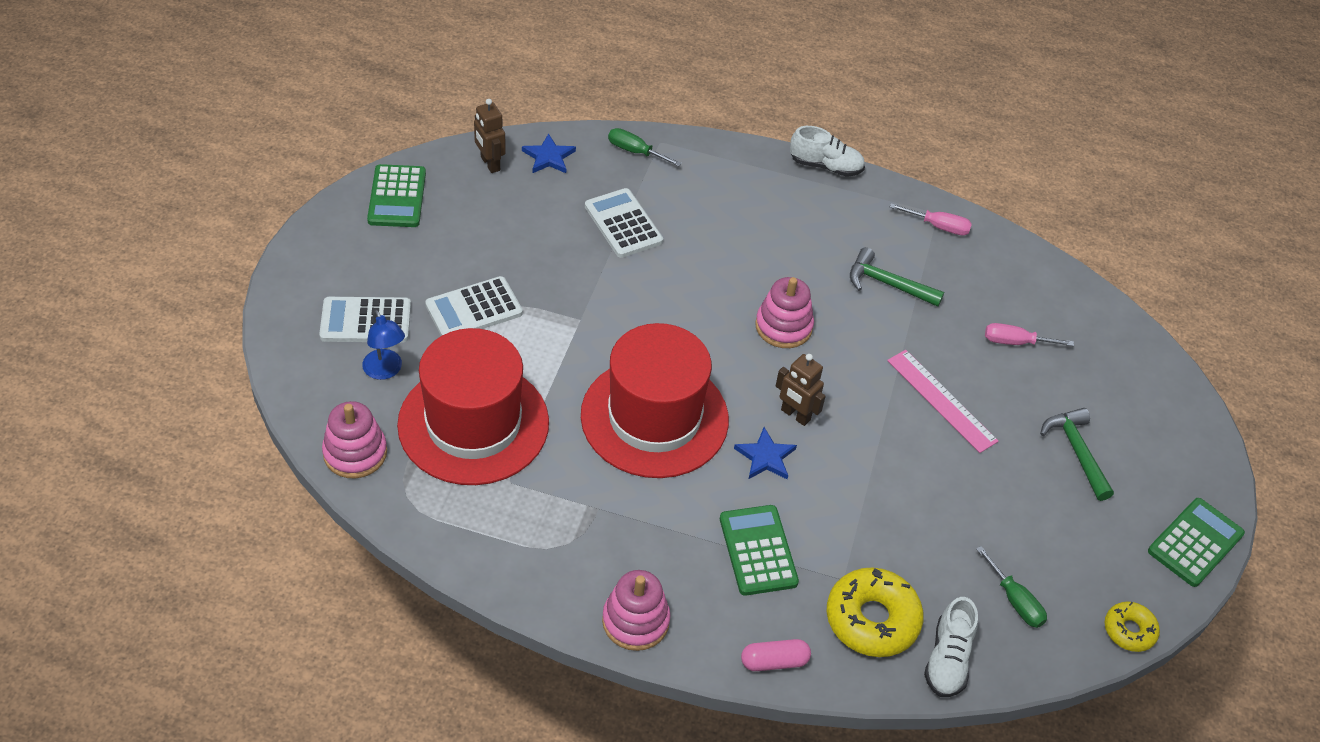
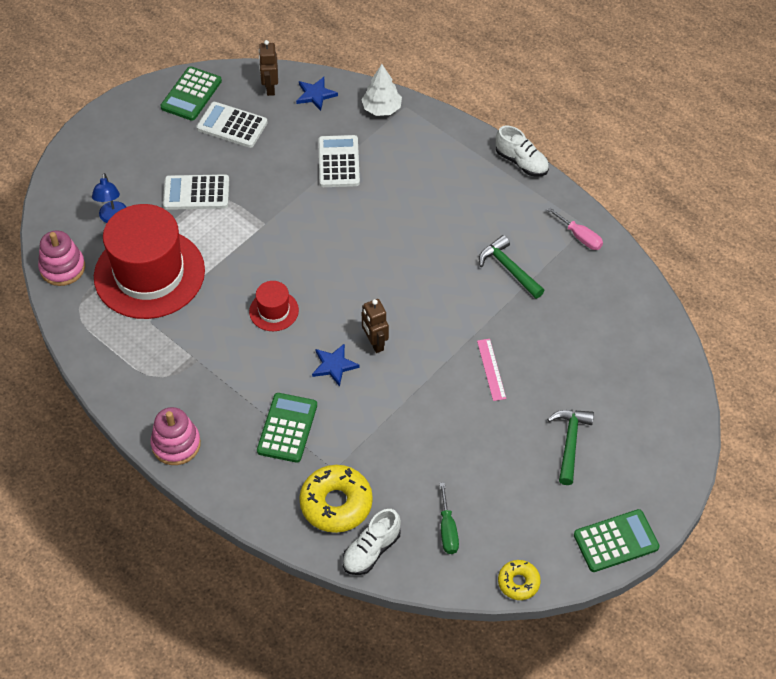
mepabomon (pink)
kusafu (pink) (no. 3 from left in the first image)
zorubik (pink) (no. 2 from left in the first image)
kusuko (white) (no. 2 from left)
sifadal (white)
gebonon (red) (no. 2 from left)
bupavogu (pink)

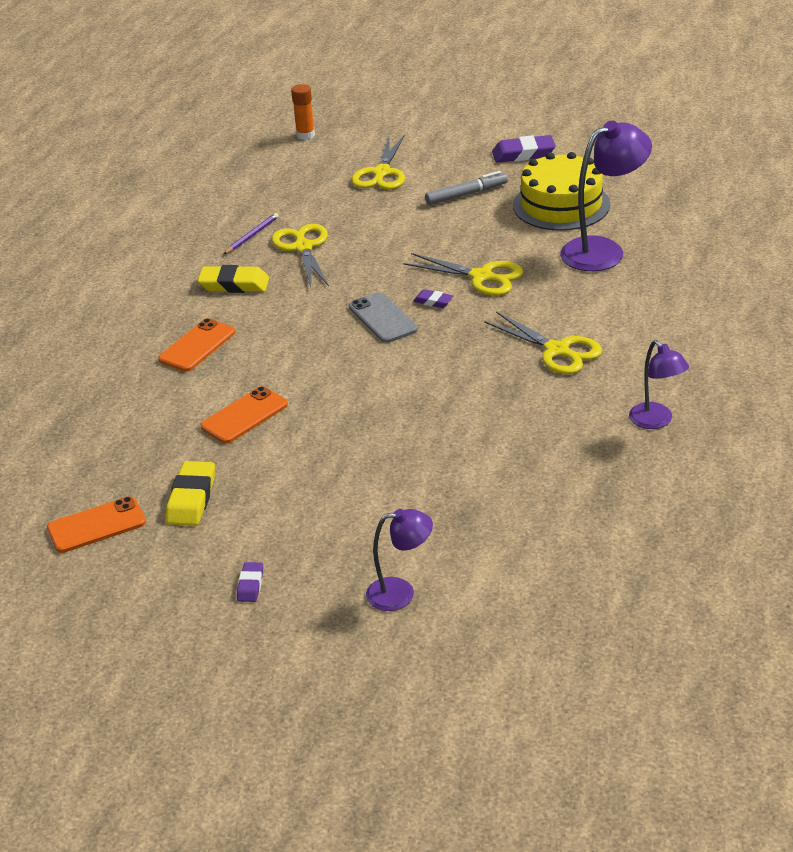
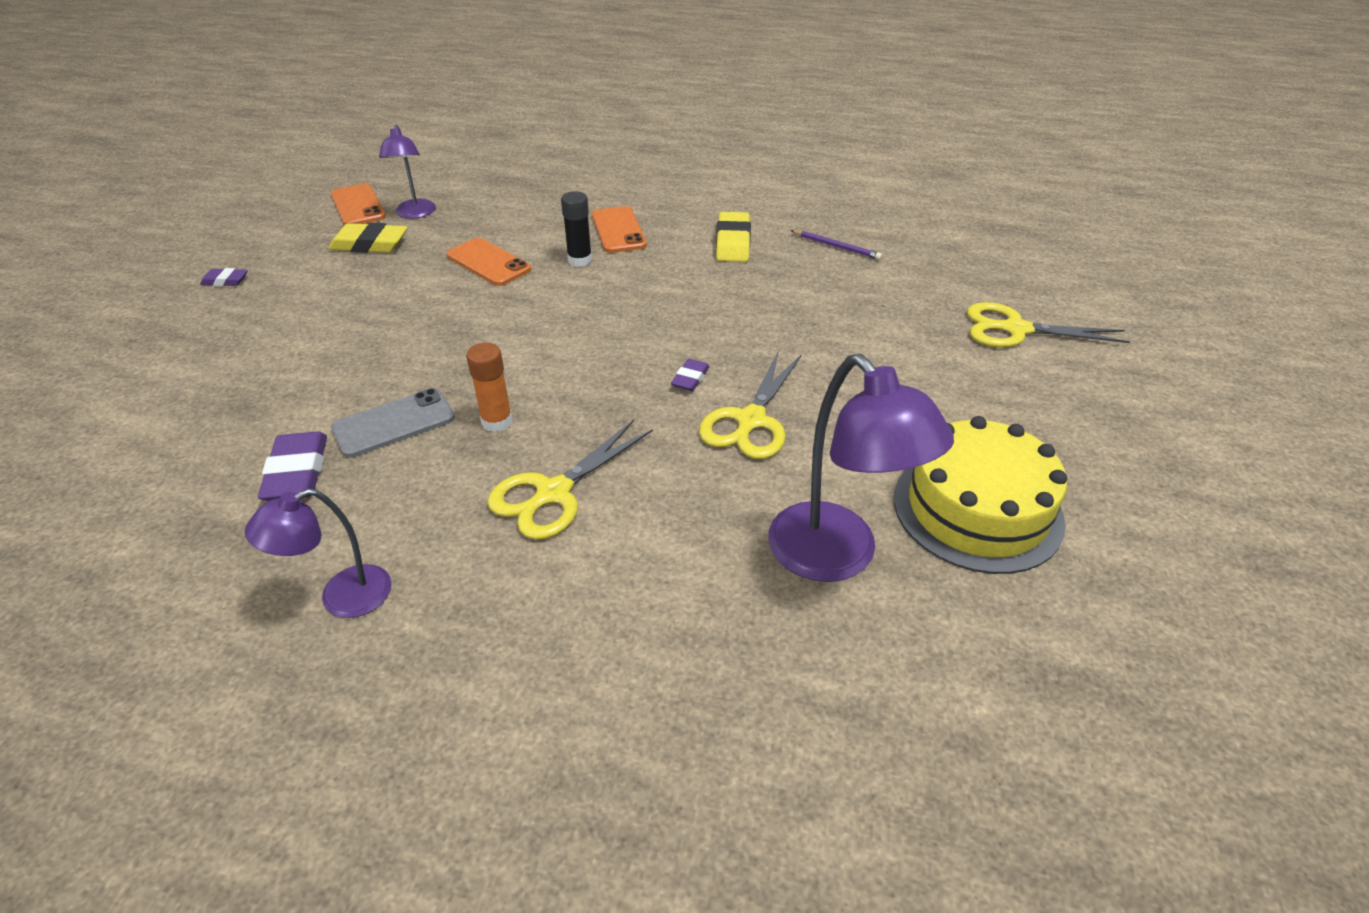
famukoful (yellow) (no. 1 from left in the first image)
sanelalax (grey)
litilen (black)
litilen (orange)
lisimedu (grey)
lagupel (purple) (no. 2 from left)
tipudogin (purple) (no. 2 from left)
lisimedu (orange) (no. 3 from left)

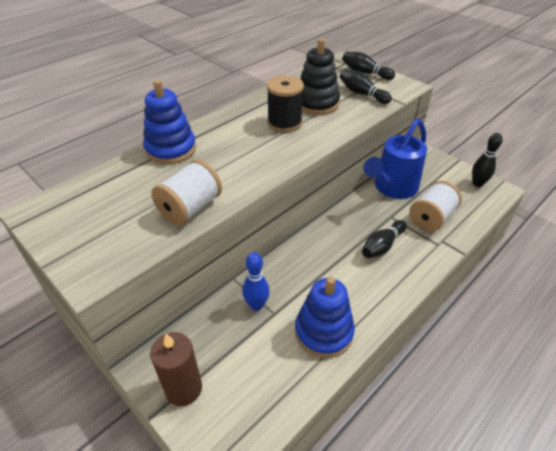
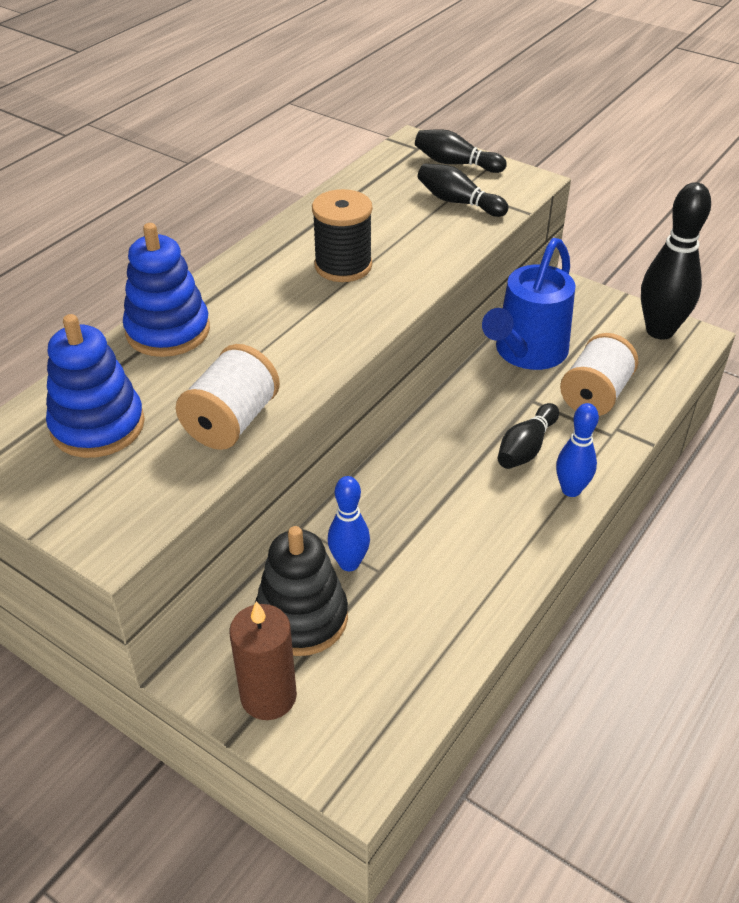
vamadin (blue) (no. 2 from left)
kusafu (blue) (no. 1 from left)
kusafu (black)
vamadin (black) (no. 4 from left)

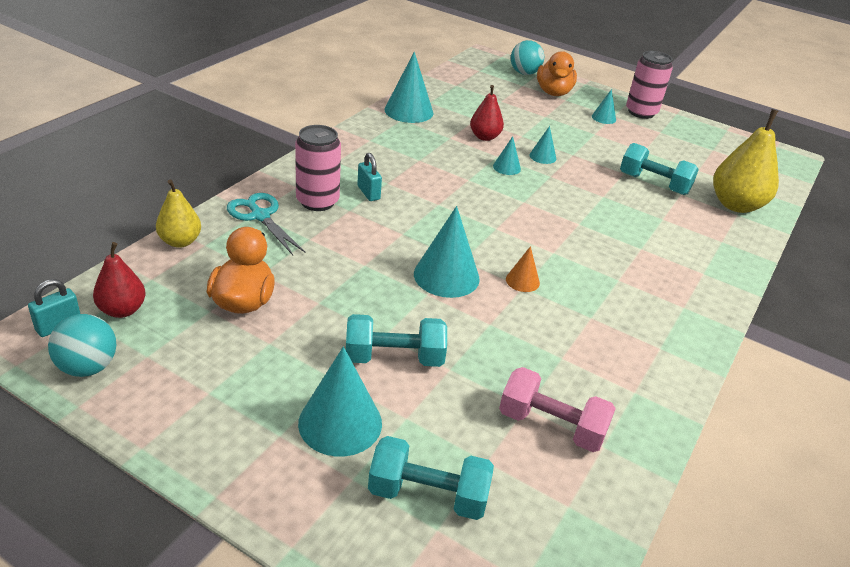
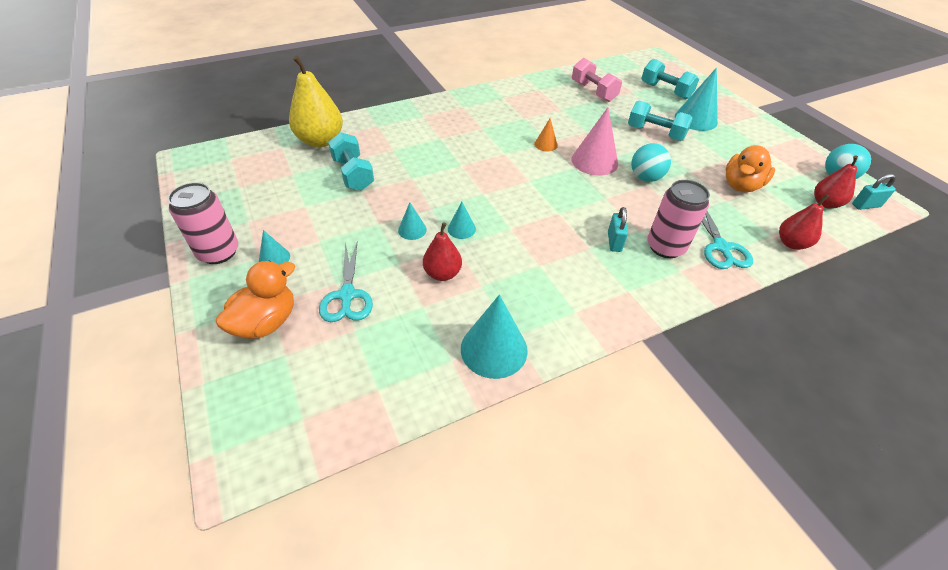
famukoful (turquoise) (no. 1 from left)
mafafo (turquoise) (no. 1 from left)
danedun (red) (no. 2 from left)
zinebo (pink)

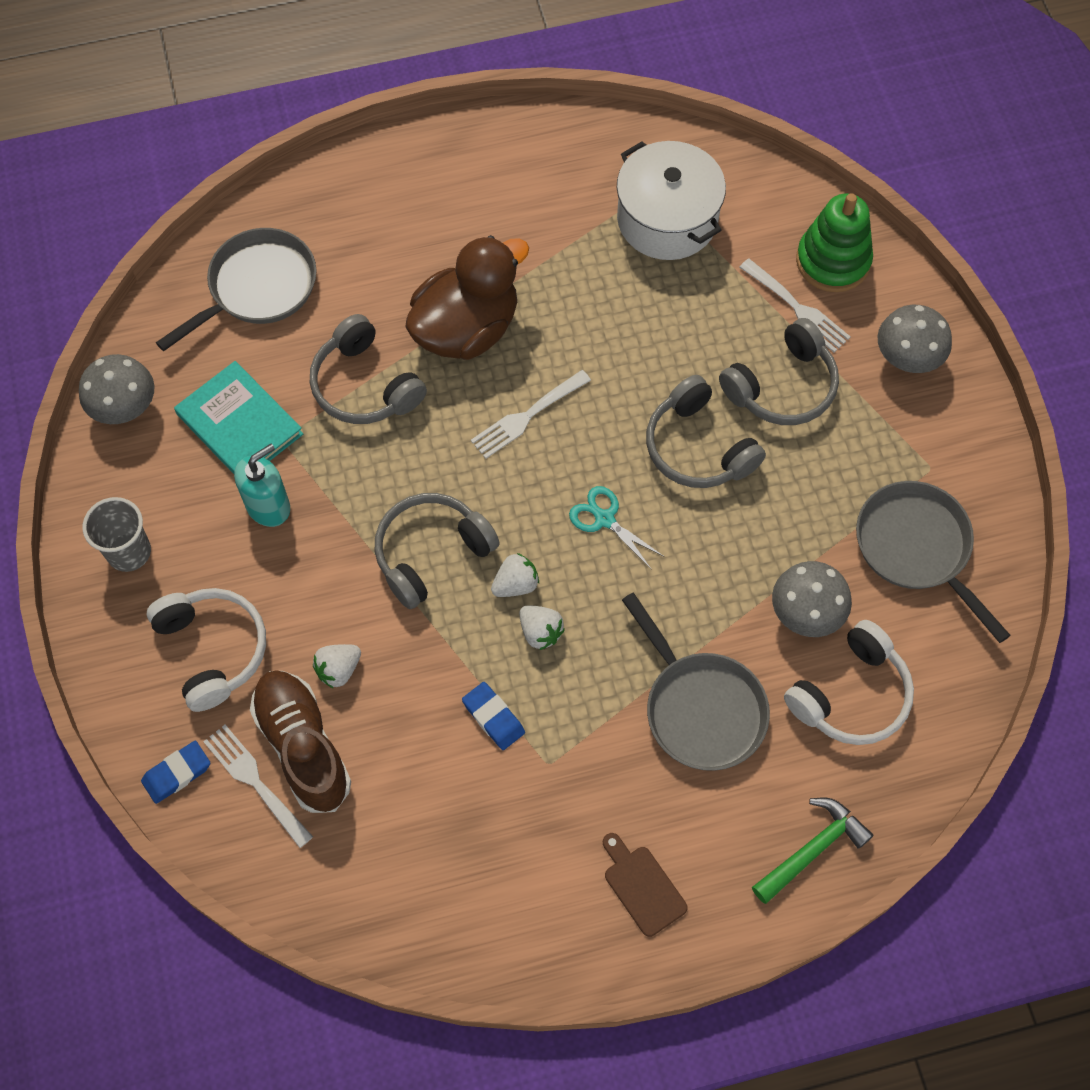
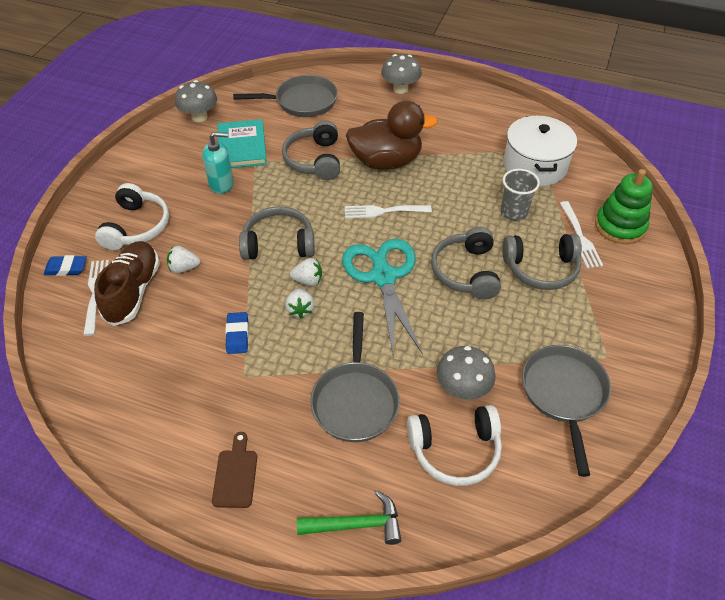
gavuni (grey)
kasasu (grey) (no. 2 from left)
famukoful (turquoise)

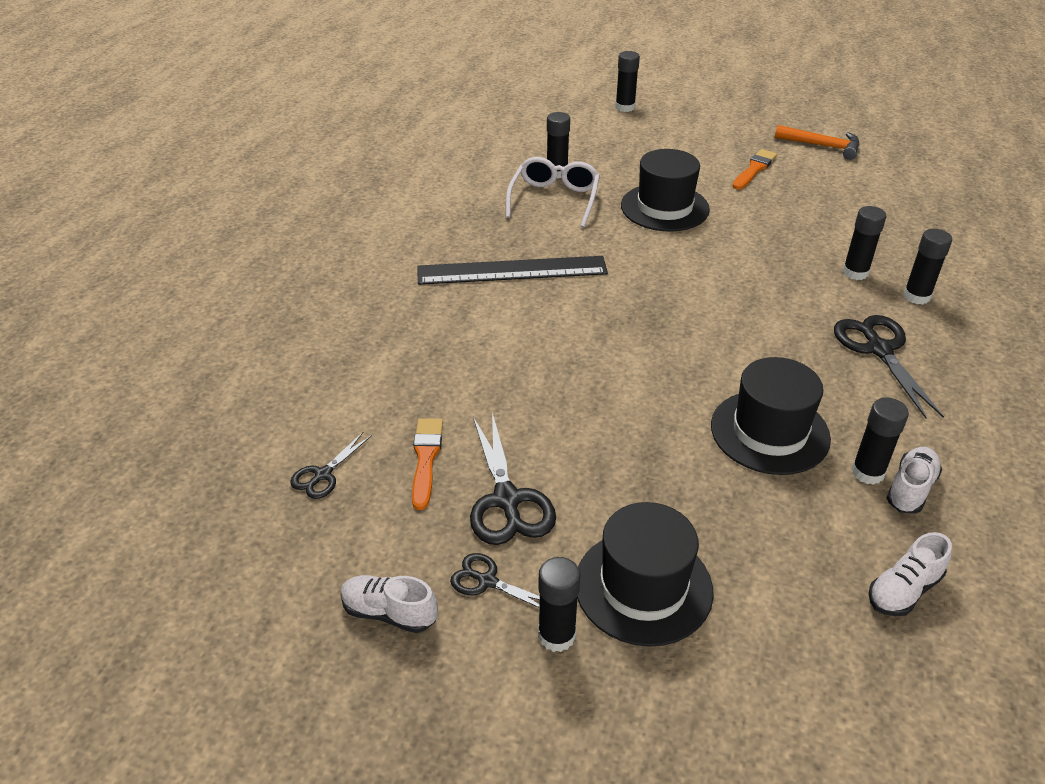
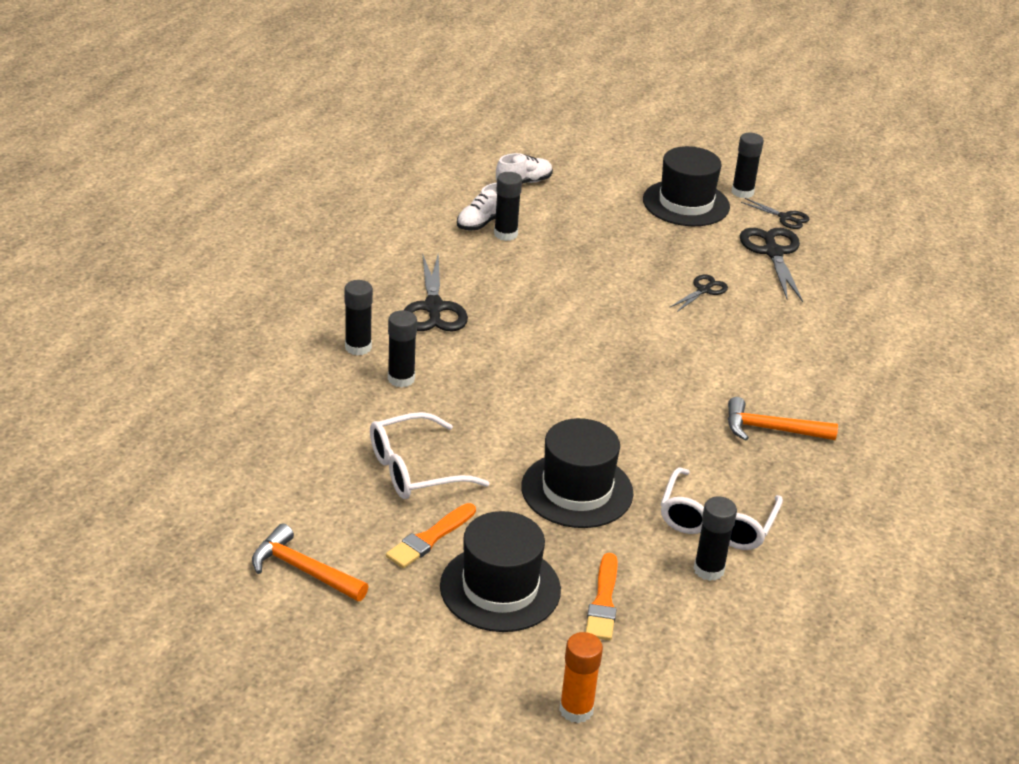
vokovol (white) (no. 1 from left in the first image)
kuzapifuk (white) (no. 1 from left)
famukoful (black) (no. 2 from left)
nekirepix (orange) (no. 2 from left)
gebonon (black) (no. 1 from left)
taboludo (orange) (no. 2 from left)
litilen (orange)

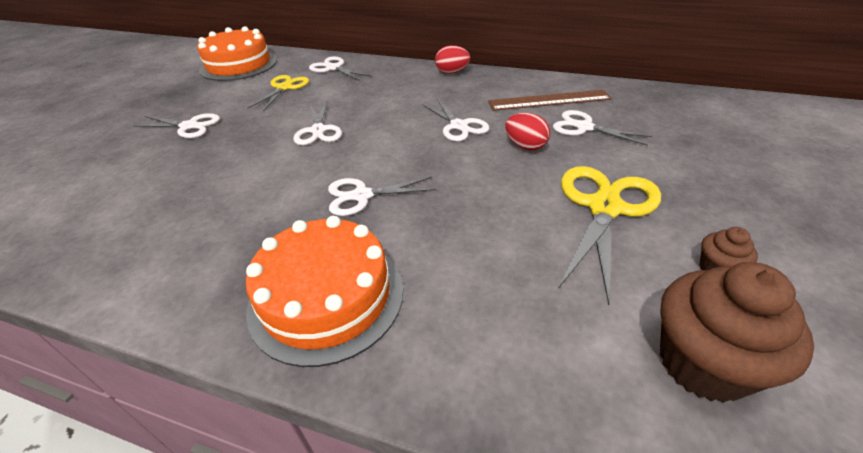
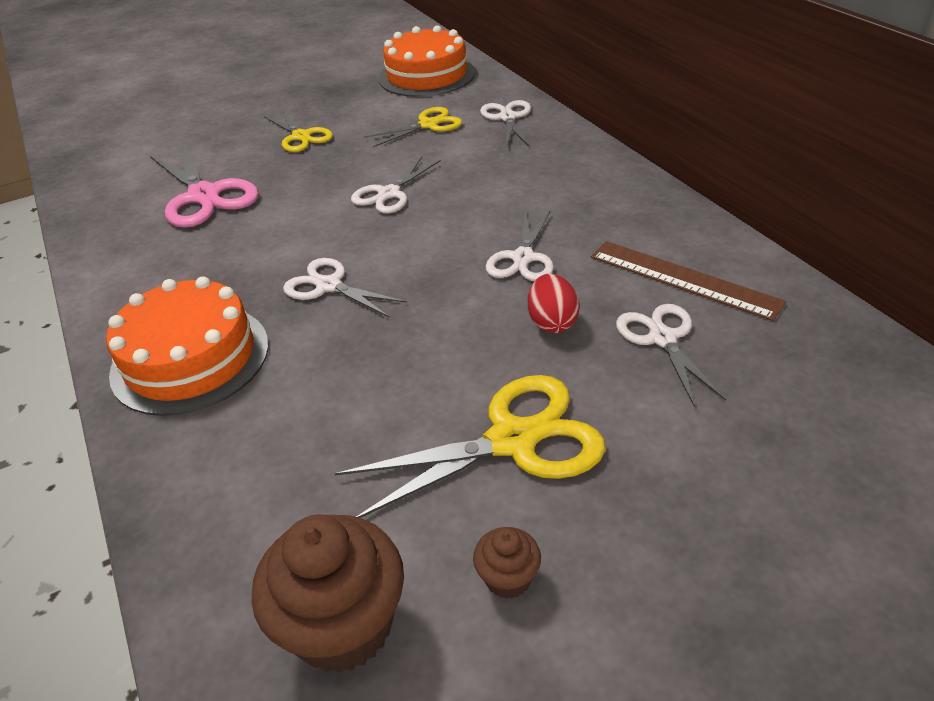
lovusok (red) (no. 1 from left in the first image)
famukoful (pink)
famukoful (yellow) (no. 1 from left)

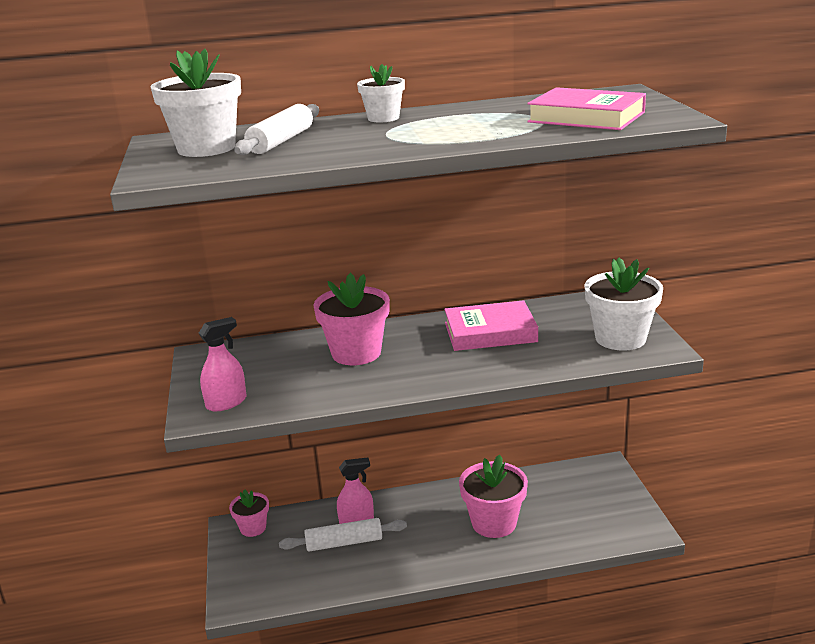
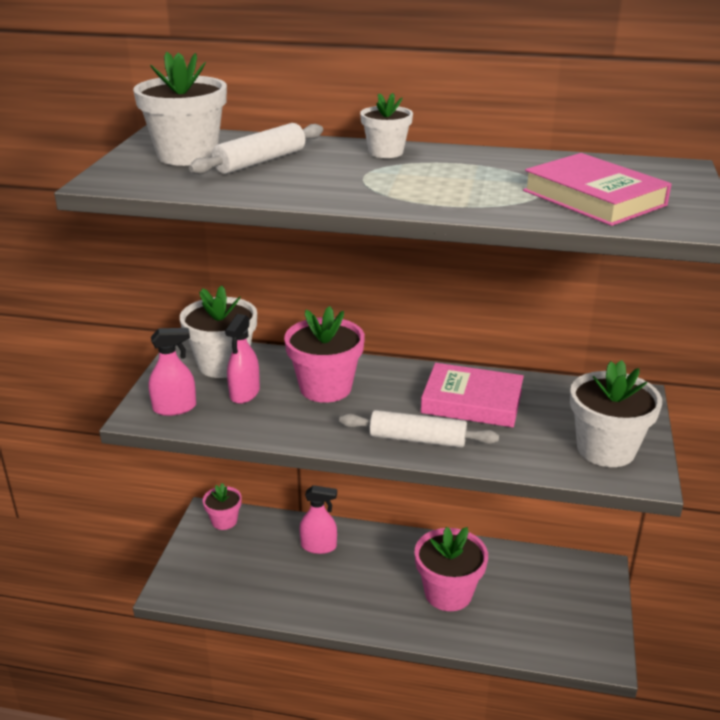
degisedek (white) (no. 2 from left)
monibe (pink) (no. 2 from left)
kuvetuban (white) (no. 2 from left)

